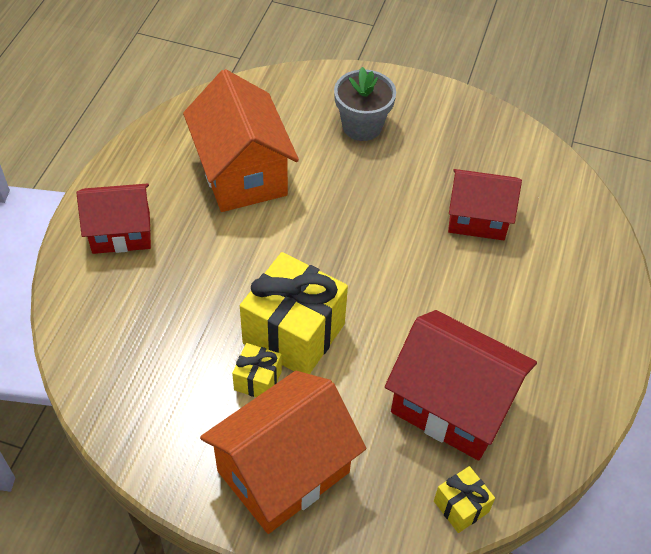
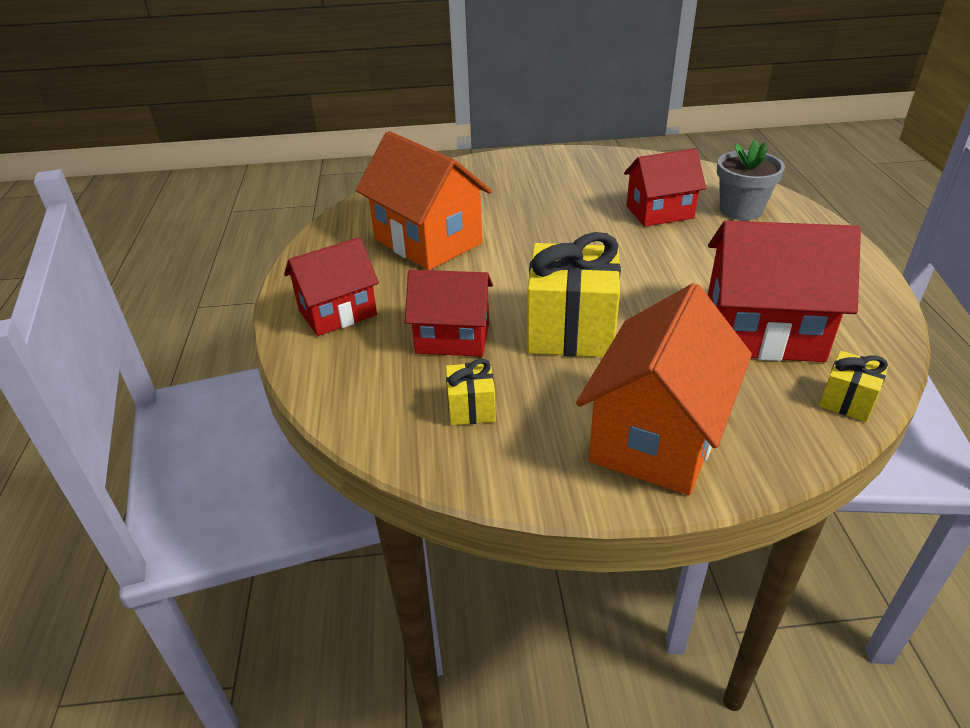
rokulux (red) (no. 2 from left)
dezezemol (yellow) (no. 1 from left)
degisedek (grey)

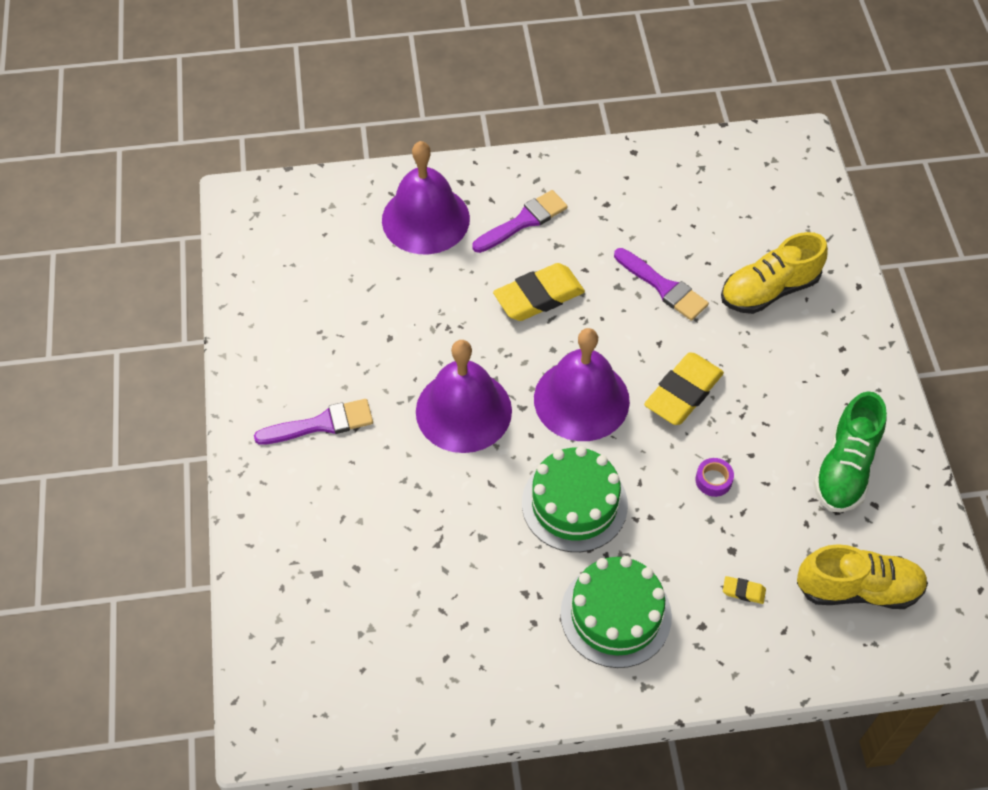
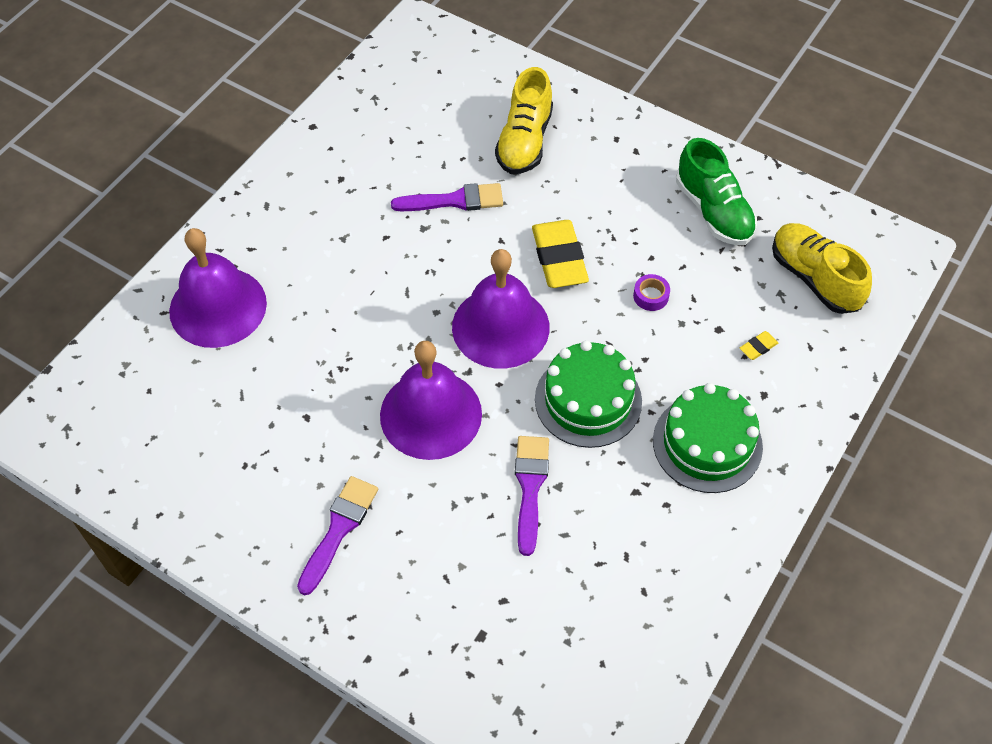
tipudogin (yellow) (no. 1 from left in the first image)
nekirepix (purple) (no. 3 from left)
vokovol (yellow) (no. 2 from left)

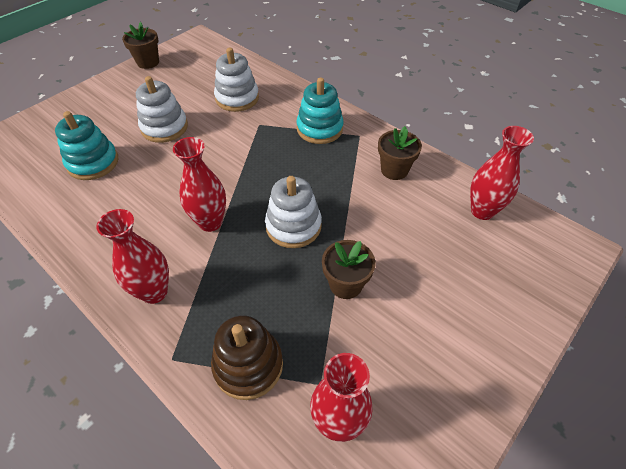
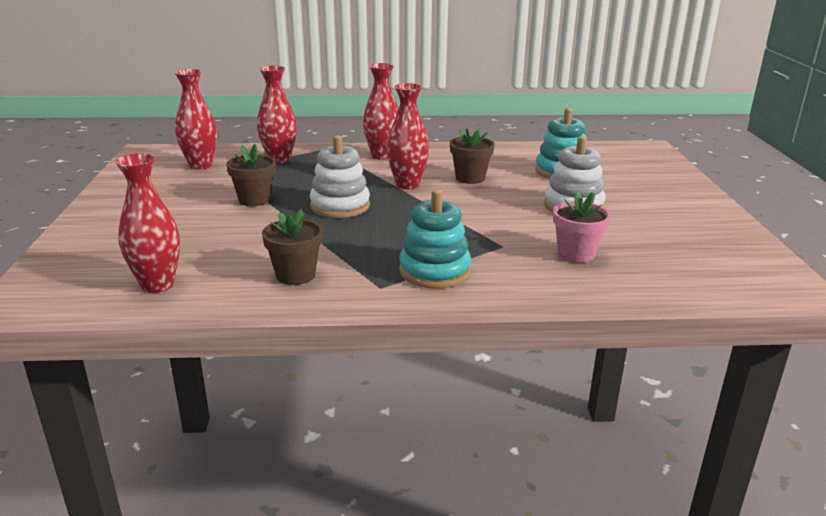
degisedek (brown) (no. 3 from left)
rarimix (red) (no. 3 from left)
degisedek (pink)

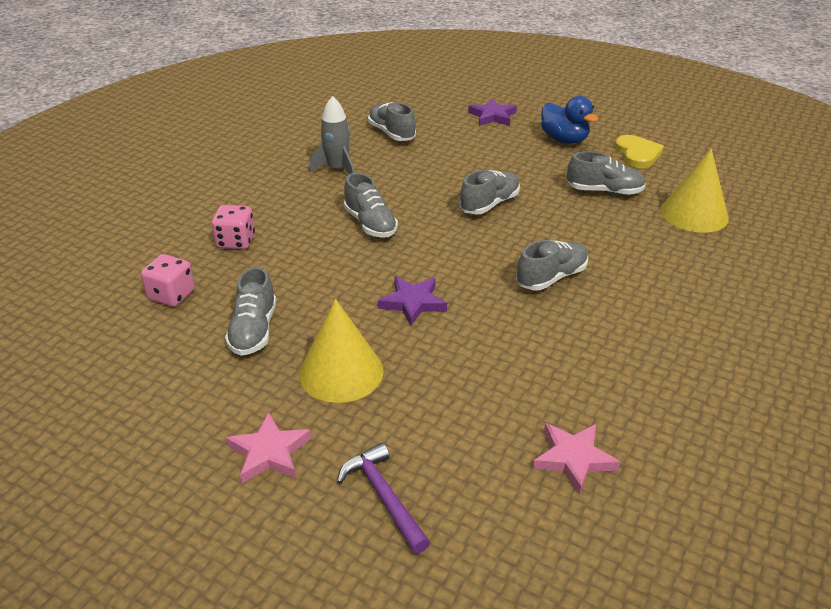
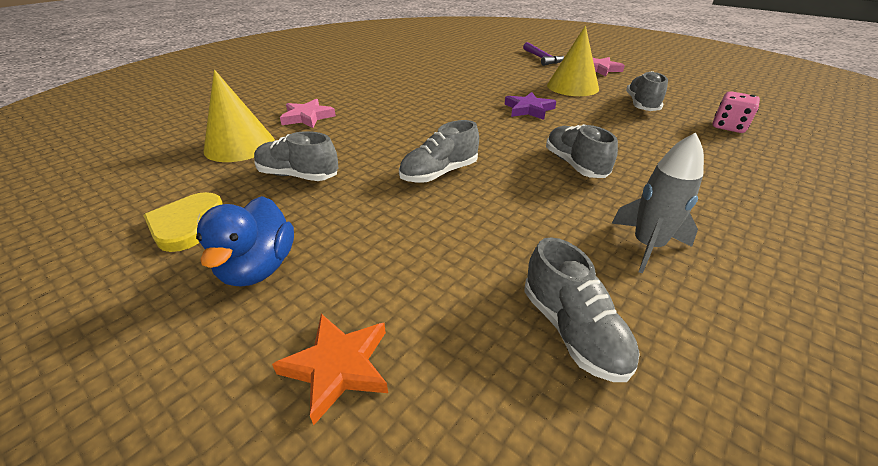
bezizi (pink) (no. 2 from left in the first image)
vokovol (grey) (no. 5 from left in the first image)
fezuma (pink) (no. 1 from left)
fezuma (orange)
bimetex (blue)

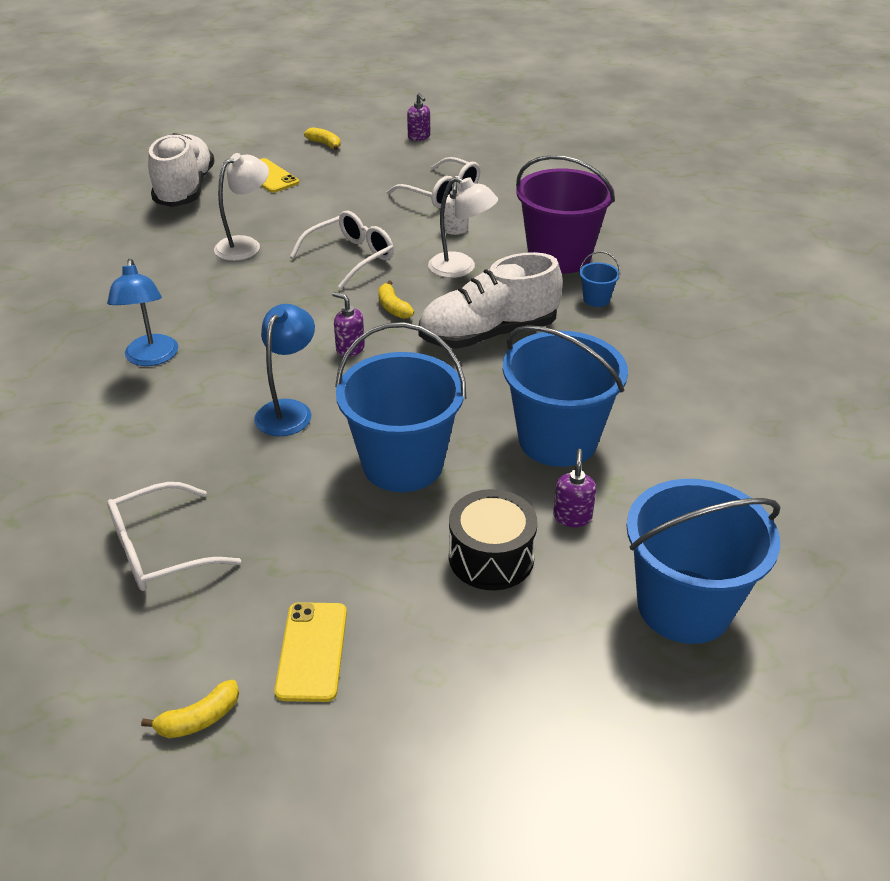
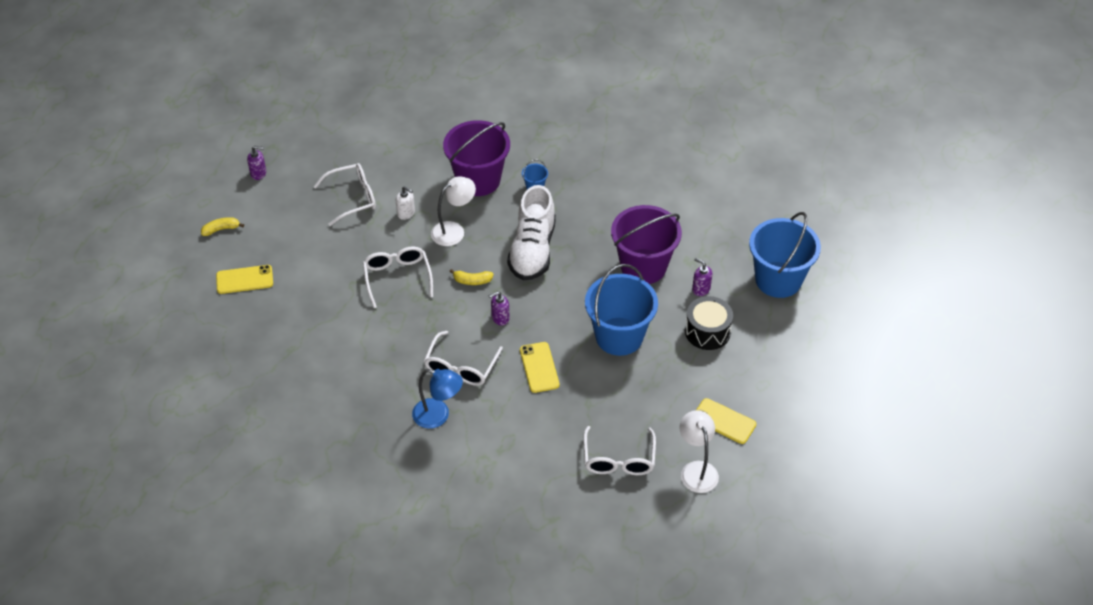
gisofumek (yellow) (no. 1 from left in the first image)
vokovol (white) (no. 1 from left in the first image)
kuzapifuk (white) (no. 3 from left)
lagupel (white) (no. 2 from left)
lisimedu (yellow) (no. 2 from left)
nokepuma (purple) (no. 2 from left)

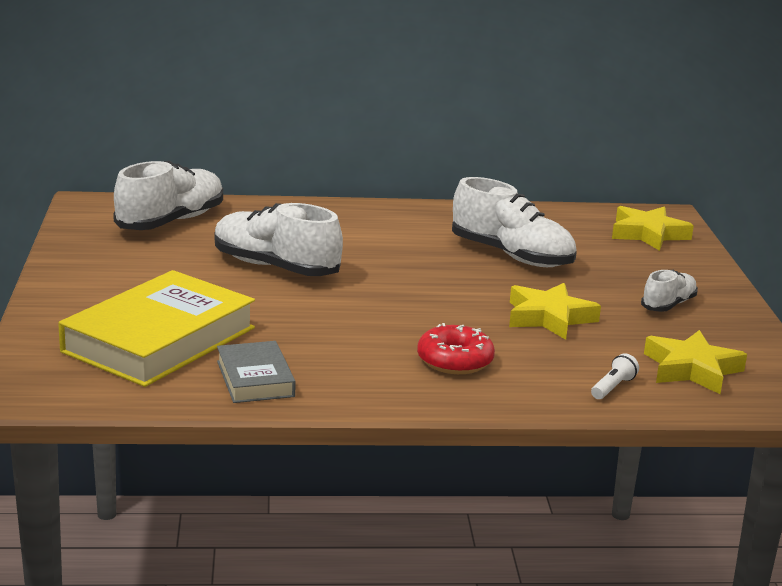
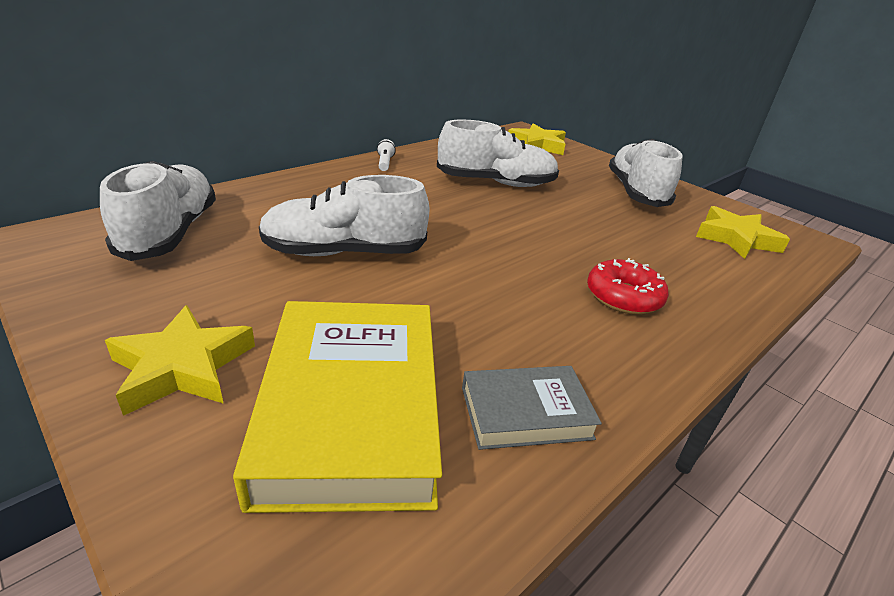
fezuma (yellow) (no. 1 from left)
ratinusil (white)
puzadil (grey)
vokovol (white) (no. 4 from left)

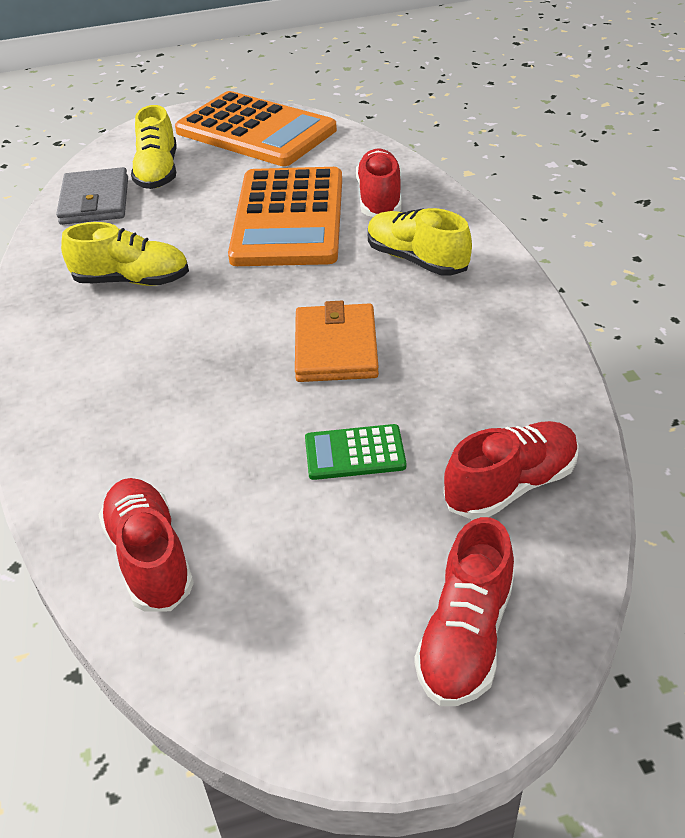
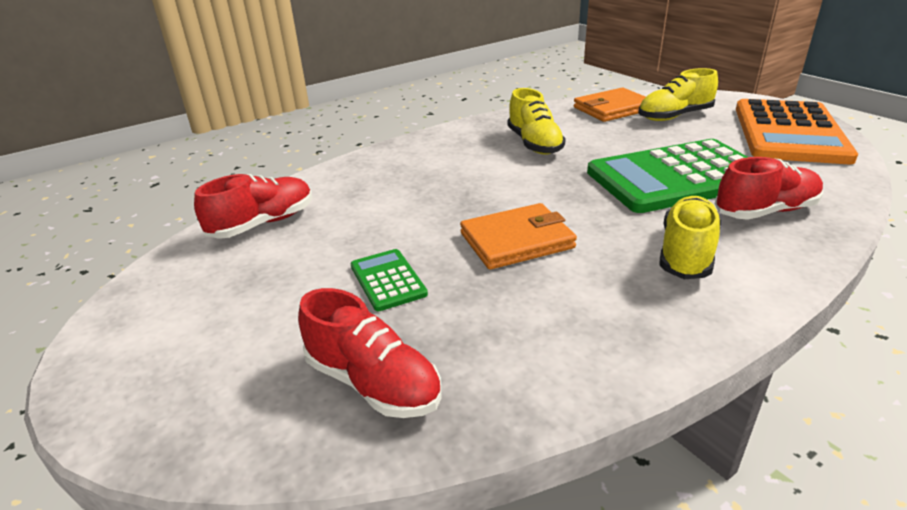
vokovol (red) (no. 3 from left in the first image)
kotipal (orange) (no. 2 from left)
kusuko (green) (no. 2 from left)

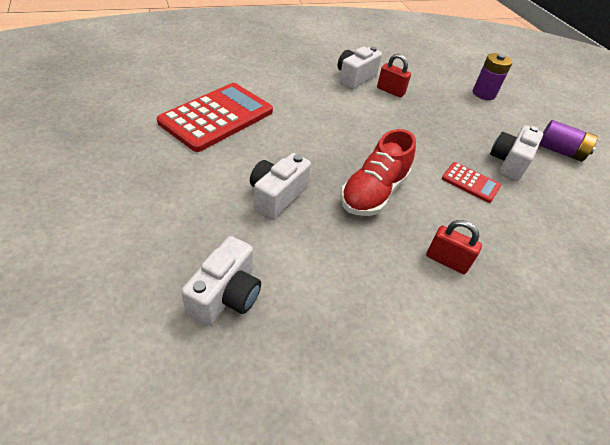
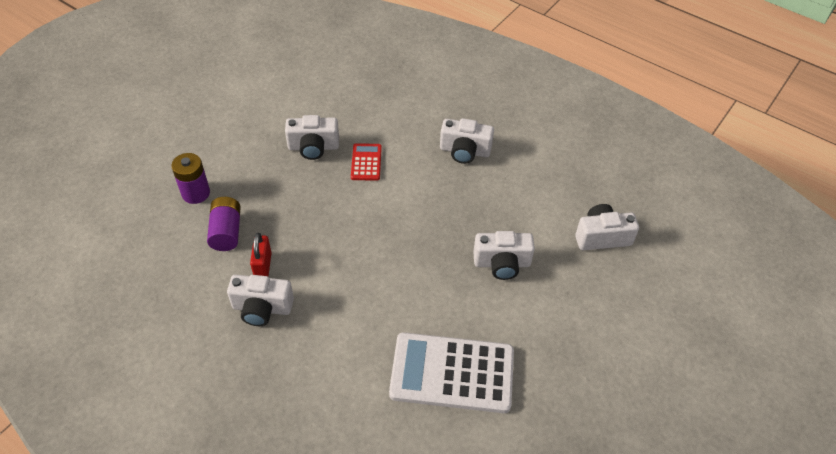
vokovol (red)
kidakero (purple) (no. 2 from left)
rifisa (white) (no. 3 from left)
kusuko (white)

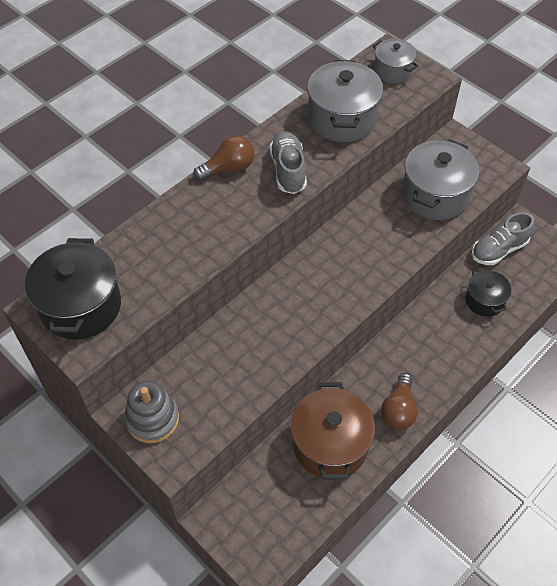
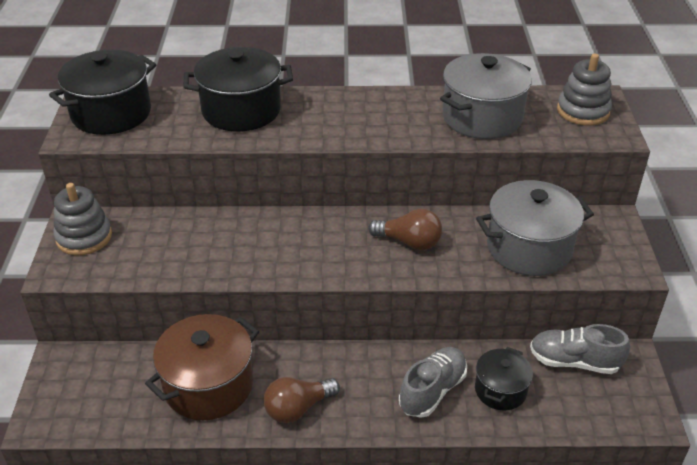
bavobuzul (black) (no. 2 from left)
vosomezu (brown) (no. 2 from left)
vokovol (grey) (no. 1 from left)
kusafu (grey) (no. 2 from left)

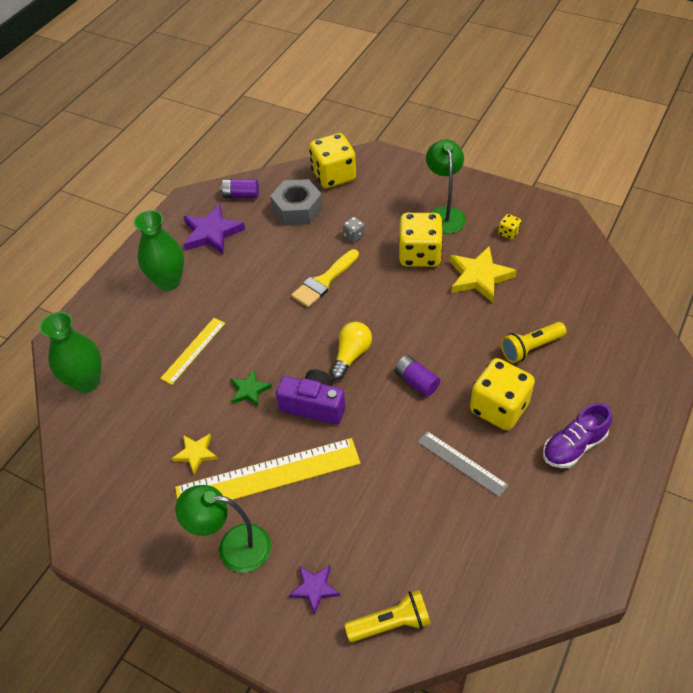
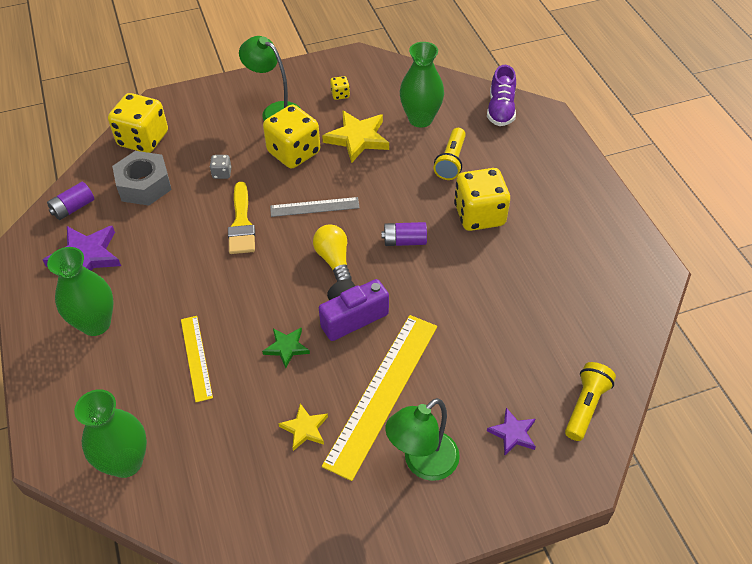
rarimix (green) (no. 3 from left)
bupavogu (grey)
vokovol (purple)

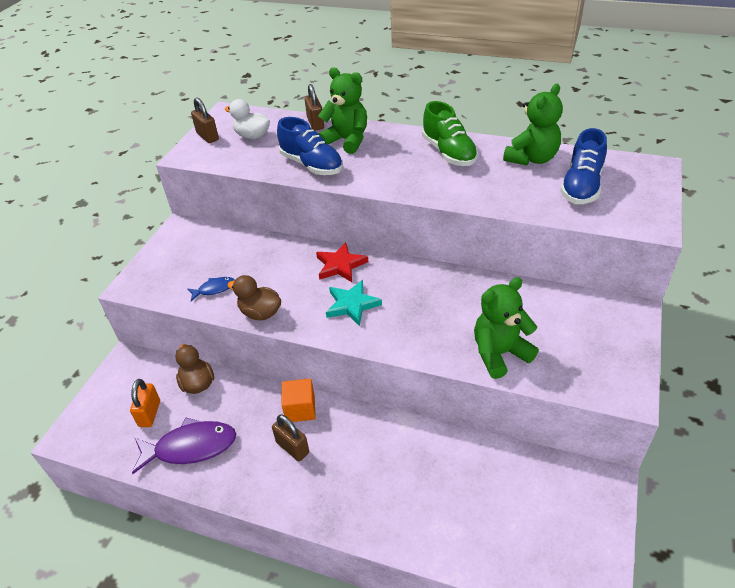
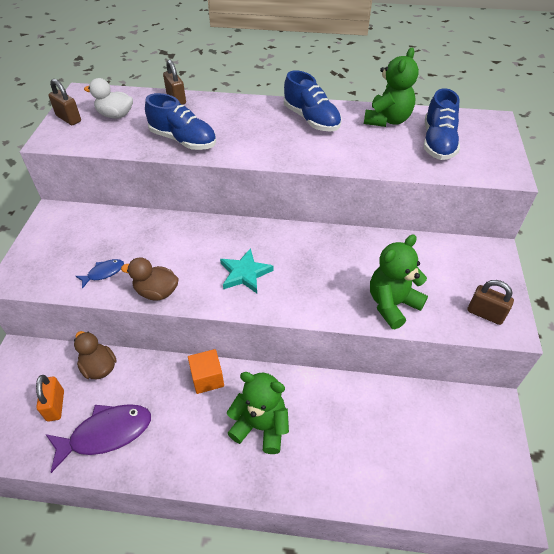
fezuma (red)
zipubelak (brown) (no. 3 from left)
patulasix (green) (no. 1 from left)
vokovol (blue) (no. 2 from left)

